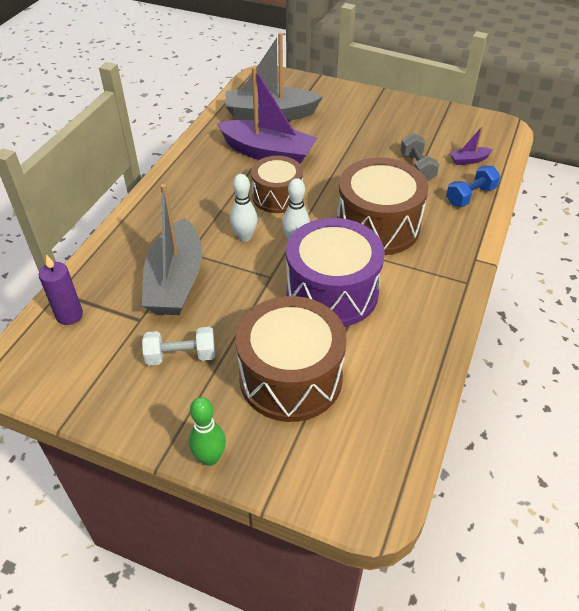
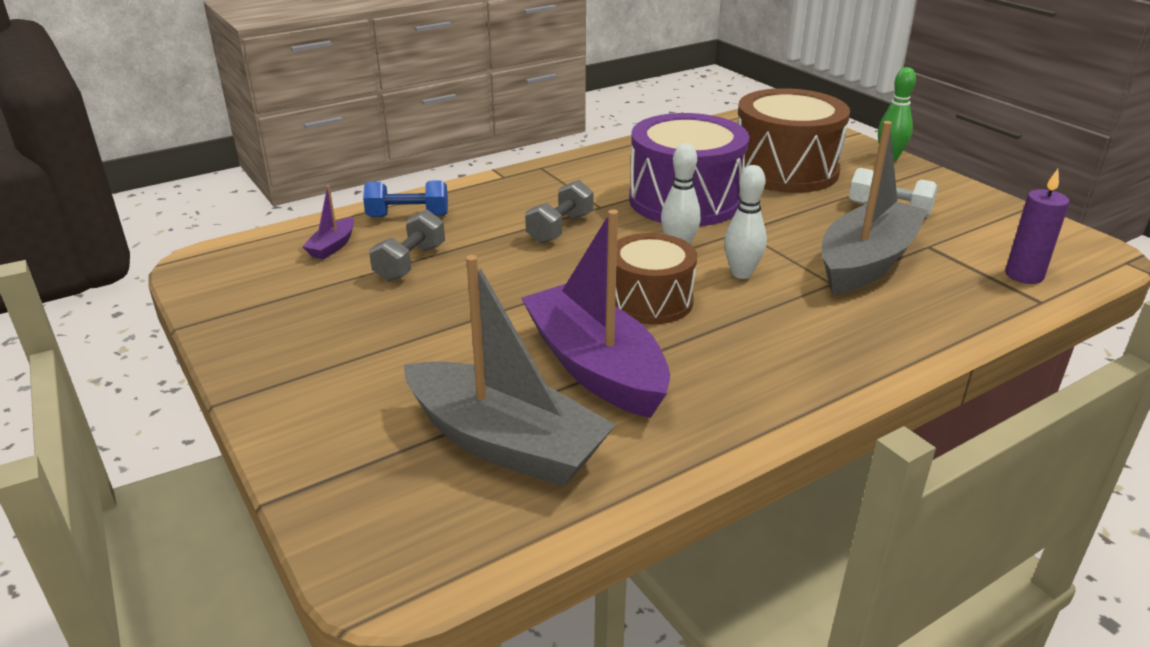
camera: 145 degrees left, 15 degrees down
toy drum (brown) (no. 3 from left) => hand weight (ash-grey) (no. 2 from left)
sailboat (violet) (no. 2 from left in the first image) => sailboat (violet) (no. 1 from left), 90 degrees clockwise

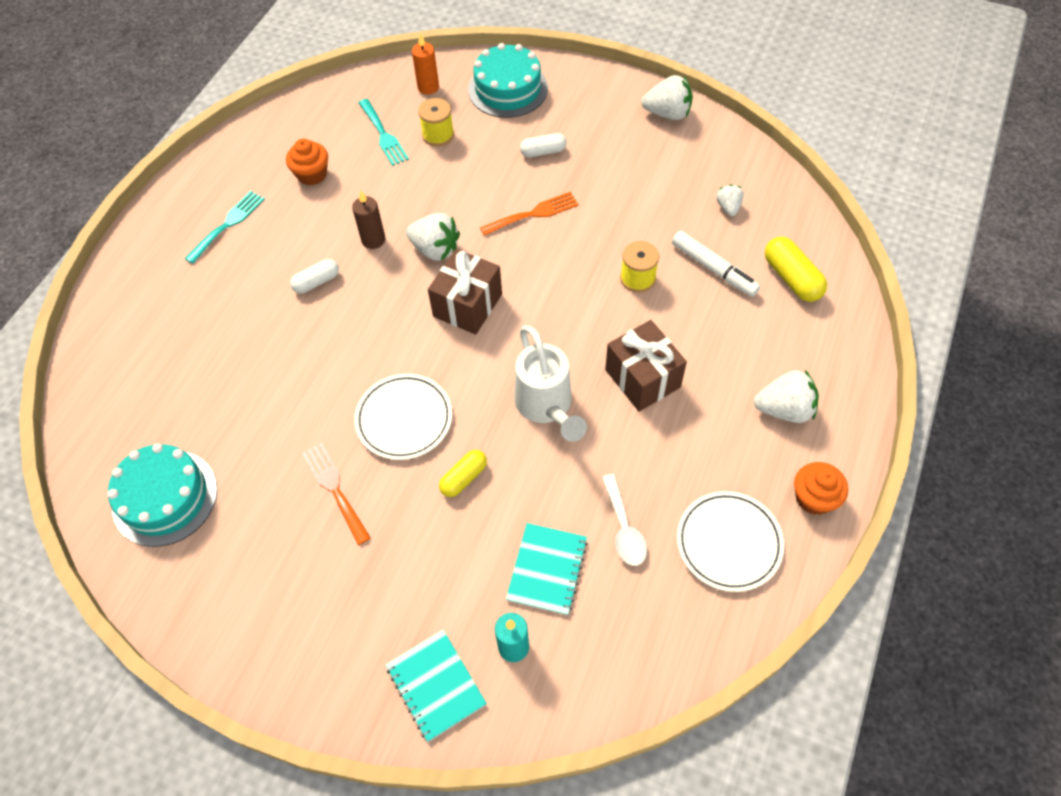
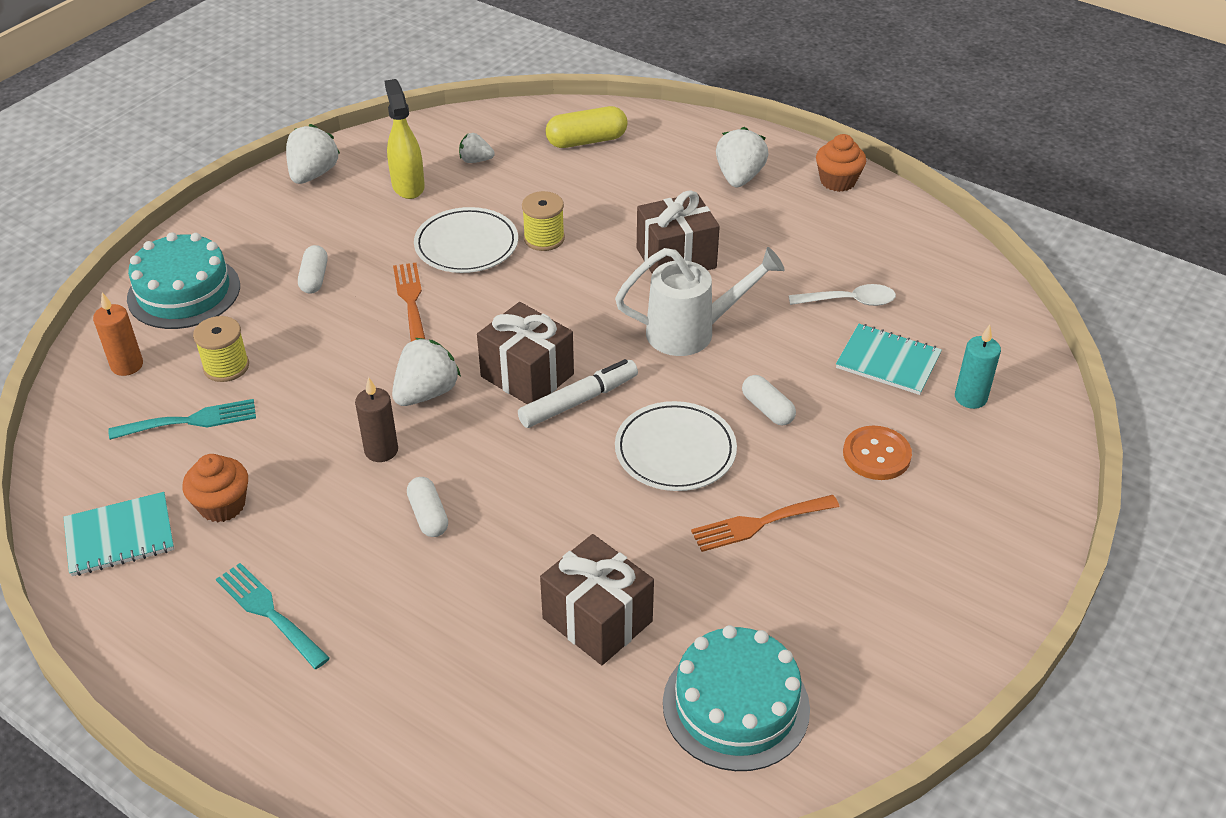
camera: 80 degrees left, 15 degrees down
exercise book (turquoise) (no. 1 from left), shifted
pill (bright yellow) (no. 1 from left) => pill (snow-white) (no. 3 from left)
marker (snow-white), shifted
flat dish (snow-white) (no. 2 from left in the first image) => flat dish (snow-white) (no. 1 from left), shifted
nothing => sprayer (bright yellow)
nothing => gift (brown) (no. 2 from left)
nothing => shirt button (orange)

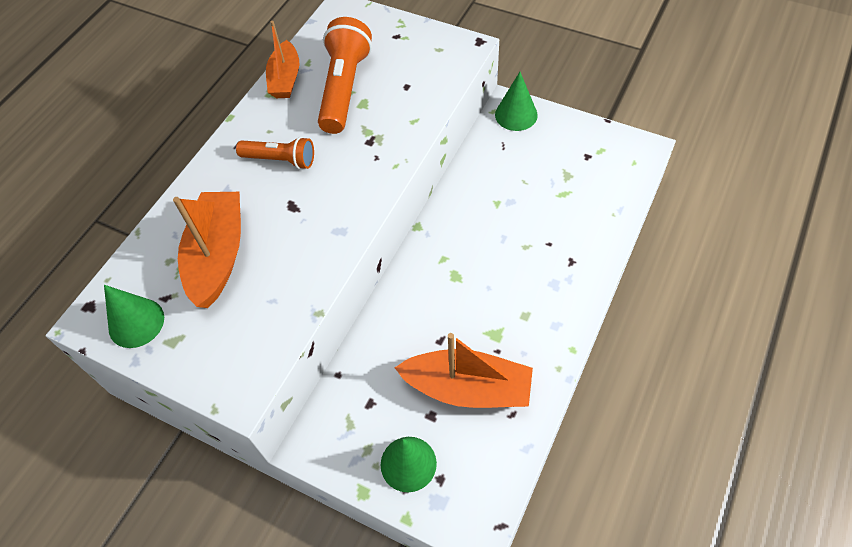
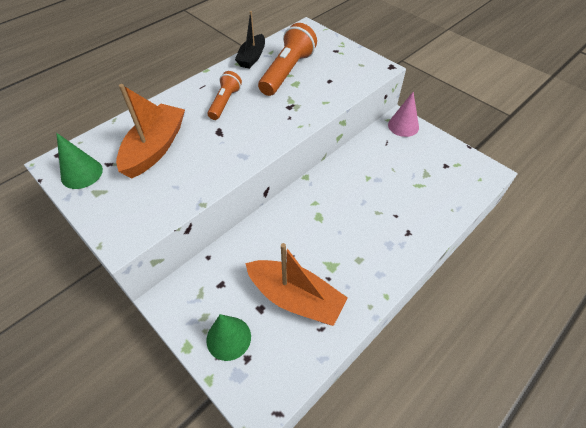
camera: 15 degrees right, 5 degrees down
flashlight (orange) (no. 1 from left), 105 degrees counterclockwise
sailboat (orange) (no. 2 from left) => sailboat (ebony)
solid cone (leaf-green) (no. 3 from left) => solid cone (pink)

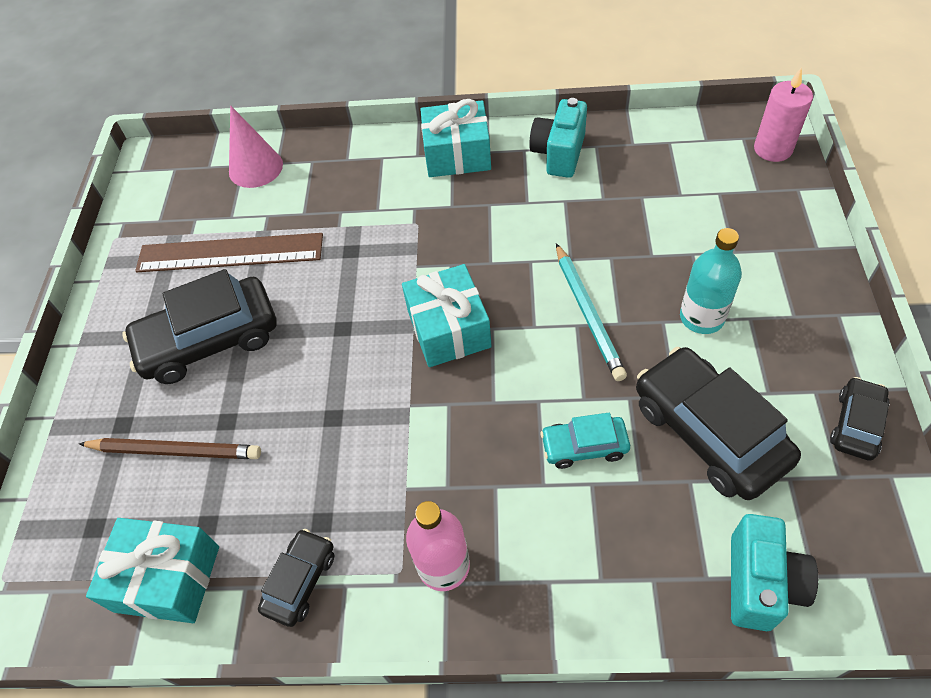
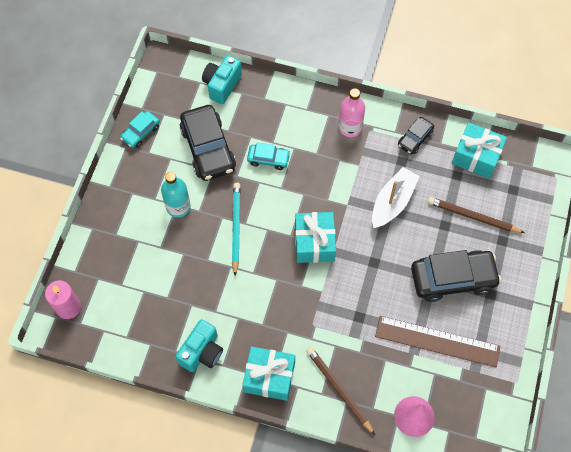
camera: 170 degrees left, 10 degrees up
car (ebony) (no. 4 from left) => car (turquoise) (no. 1 from left)
nothing => wooden pencil (brown) (no. 1 from left)
nothing => sailboat (snow-white)

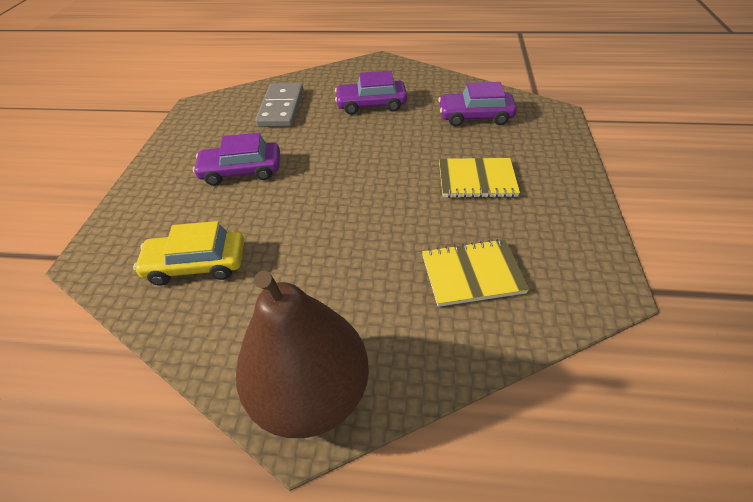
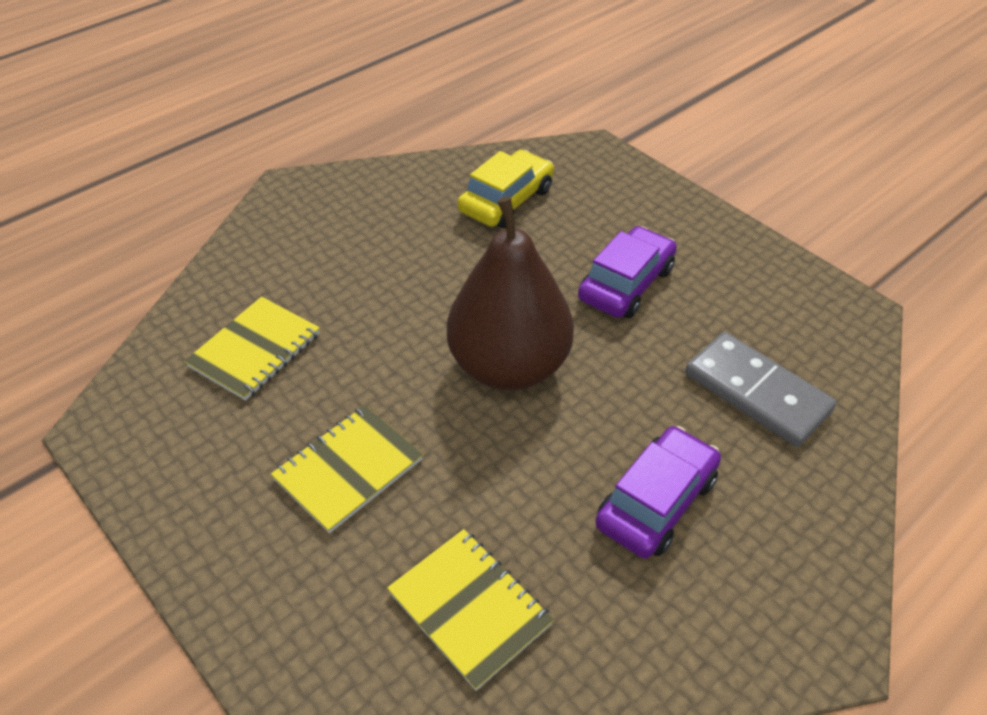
camera: 130 degrees right, 0 degrees up
toy pear (brown), shifted
car (violet) (no. 3 from left) => exercise book (bright yellow) (no. 3 from left)

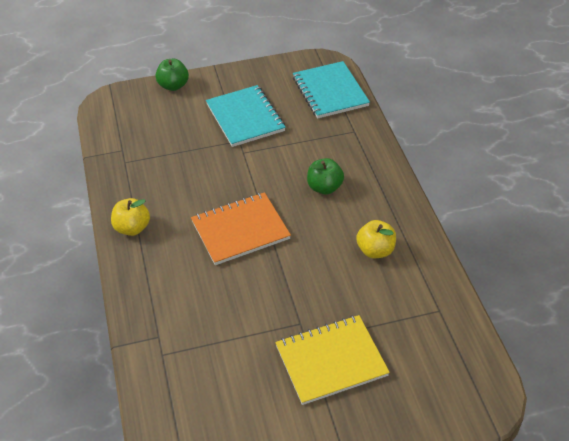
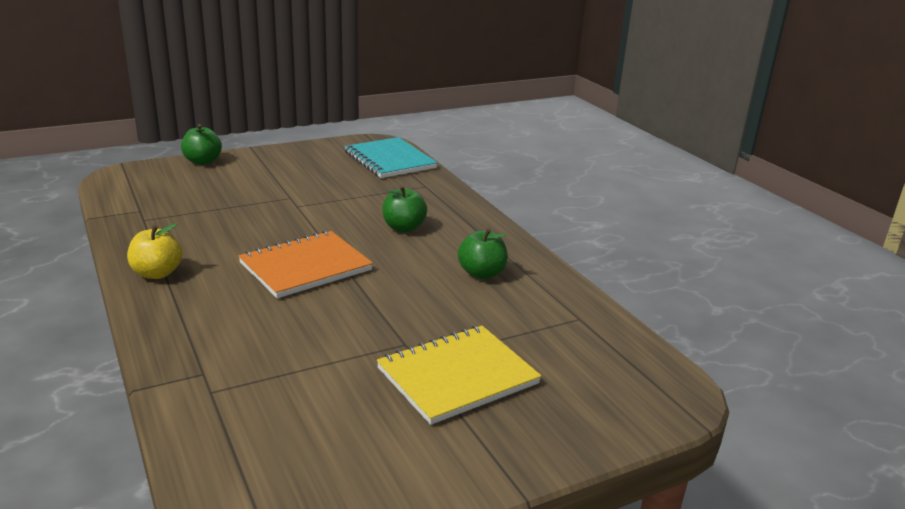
camera: 15 degrees left, 20 degrees down
exercise book (turquoise) (no. 1 from left) => nothing
apple fruit (bright yellow) (no. 2 from left) => apple fruit (leaf-green) (no. 3 from left)

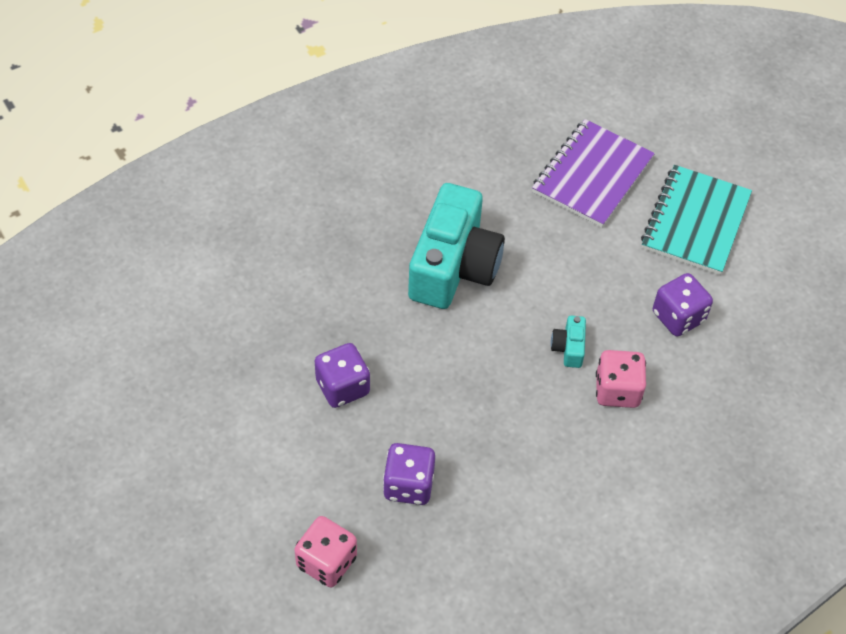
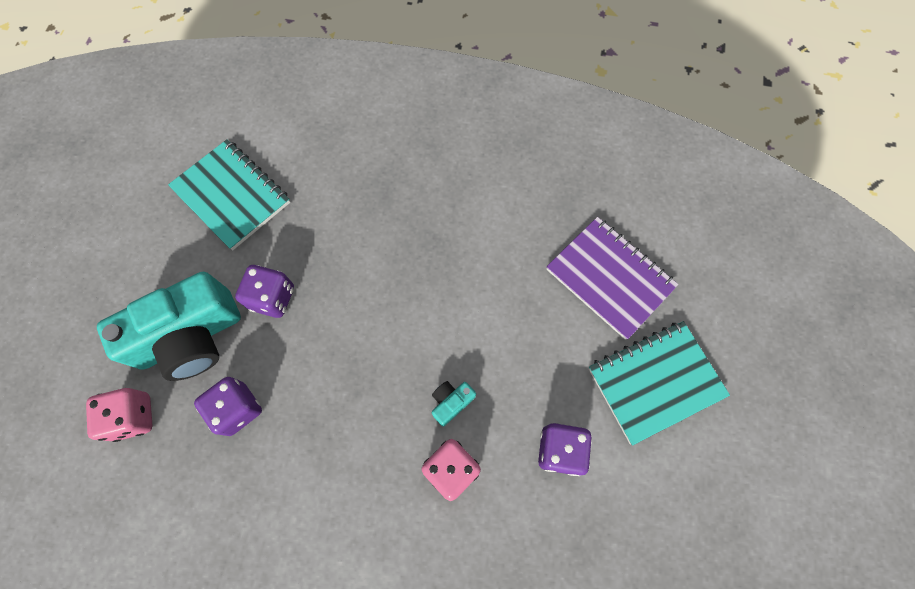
camera: 45 degrees right, 15 degrees up
photo camera (turquoise) (no. 1 from left), shifted
exercise book (violet), 60 degrees clockwise
nothing => exercise book (turquoise) (no. 1 from left)

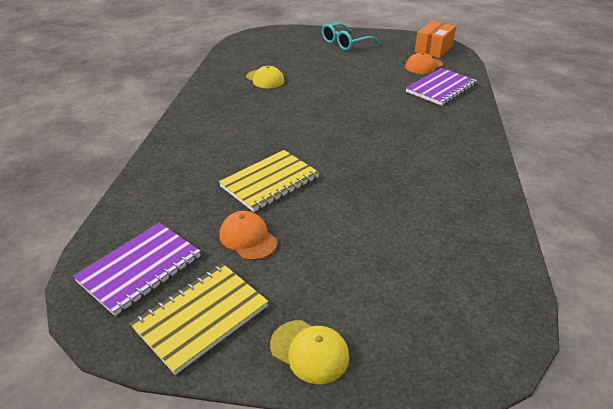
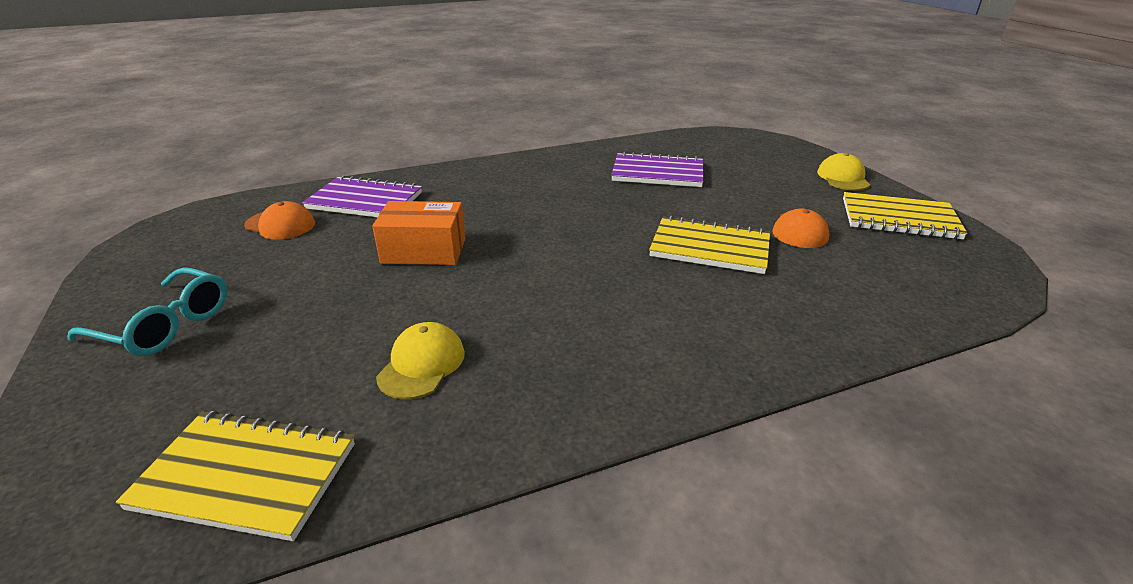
camera: 120 degrees left, 5 degrees down
exercise book (violet) (no. 1 from left in the first image) => exercise book (violet) (no. 2 from left), shifted
package (orange), shifted
nothing => exercise book (bright yellow) (no. 1 from left)

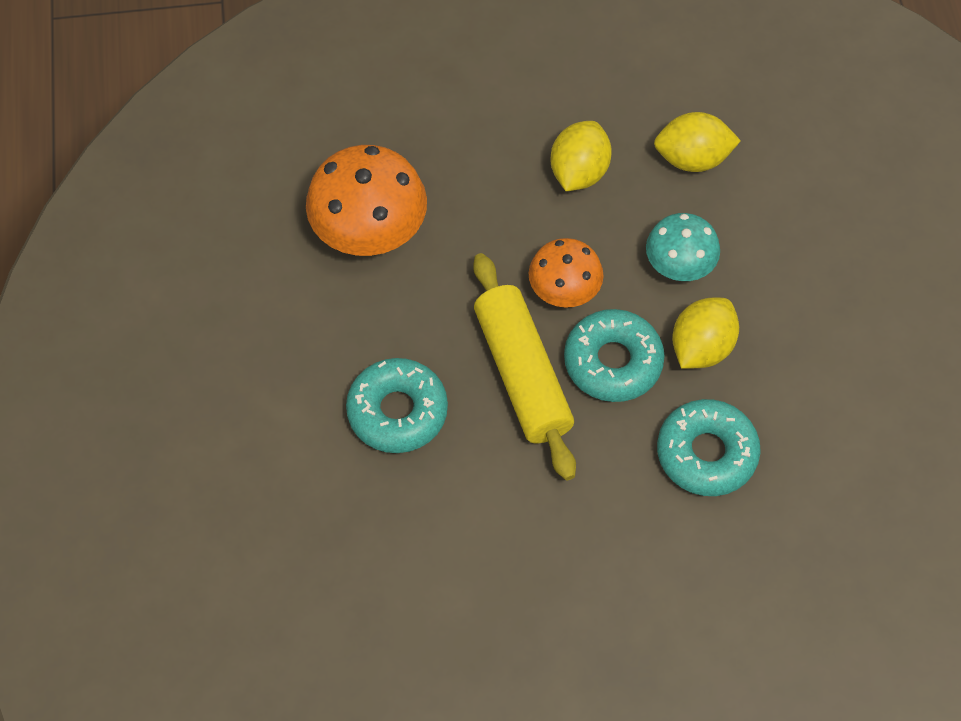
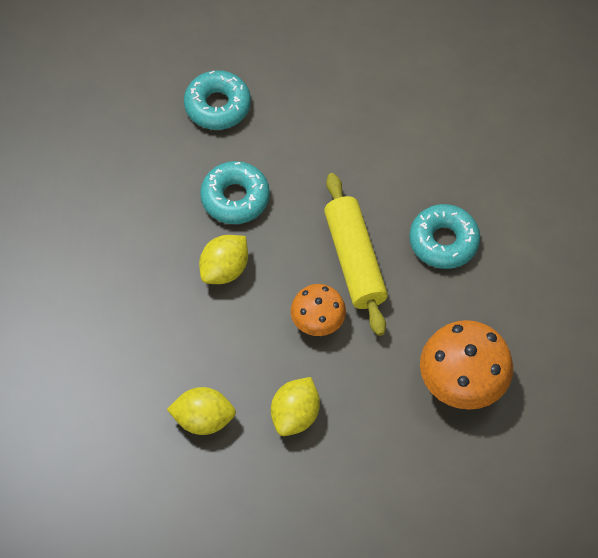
camera: 175 degrees left, 0 degrees up
doughnut (turquoise) (no. 2 from left in the first image) => doughnut (turquoise) (no. 1 from left), shifted
mushroom (turquoise) => nothing

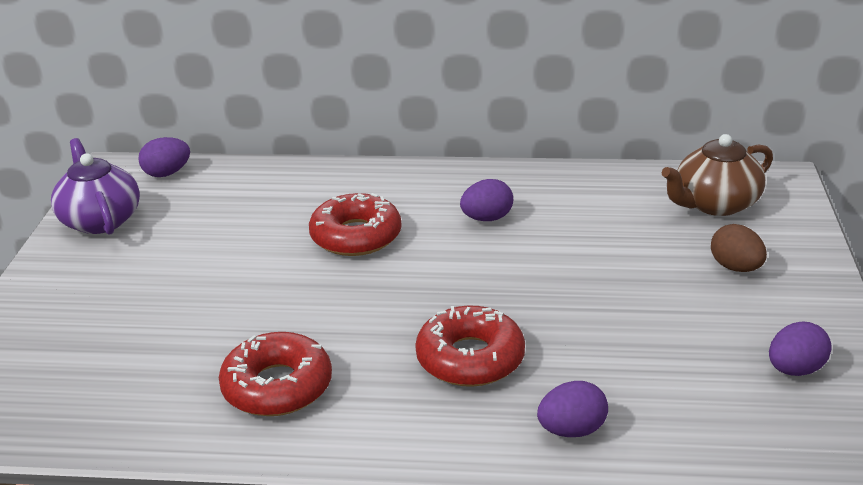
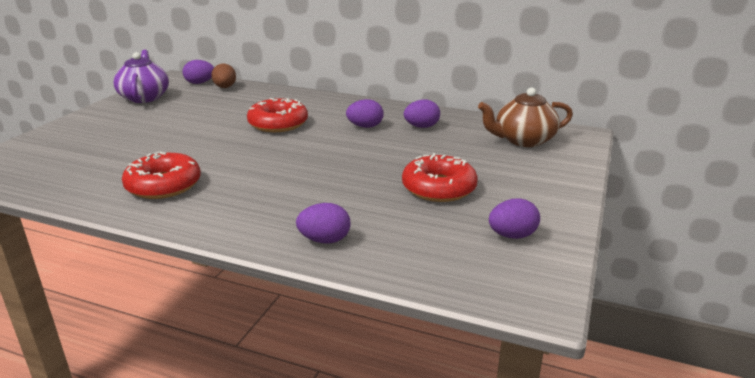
camera: 15 degrees right, 5 degrees down
doughnut (scarlet) (no. 3 from left), shifted
egg shape (brown), shifted
nothing => egg shape (violet) (no. 4 from left)

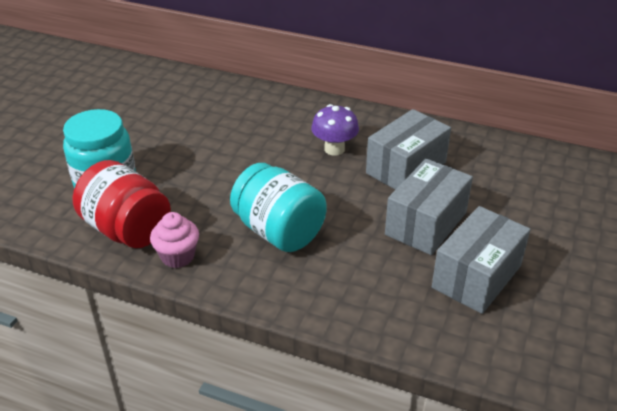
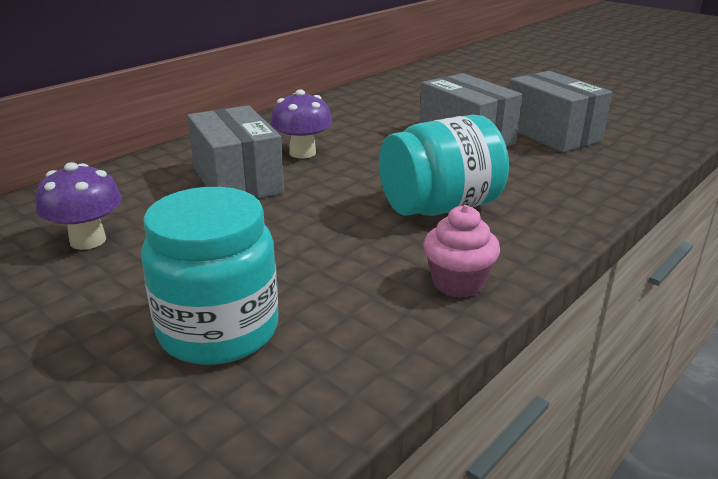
camera: 70 degrees left, 10 degrees down
preserve jar (scarlet) => nothing
package (ash-grey) (no. 1 from left), shifted
nothing => mushroom (violet) (no. 1 from left)

